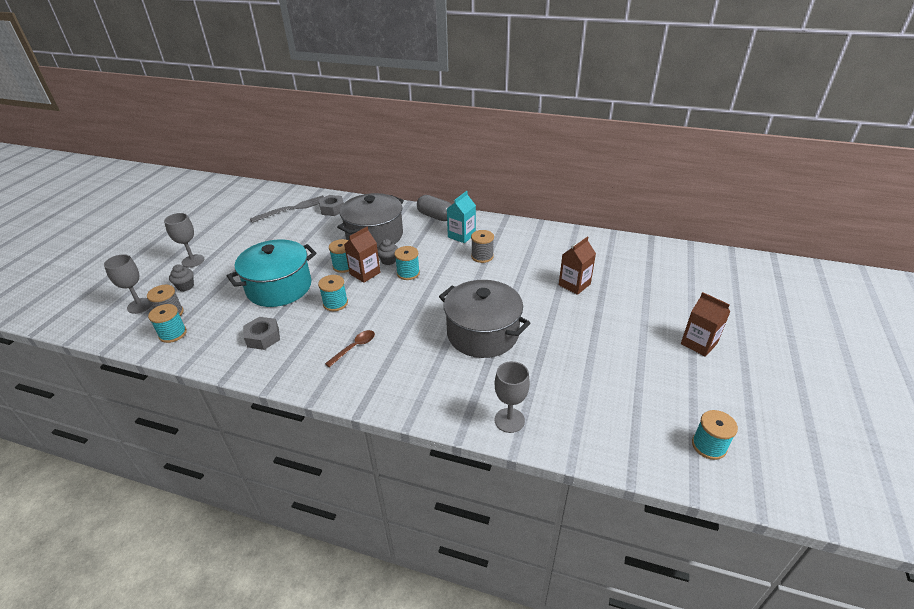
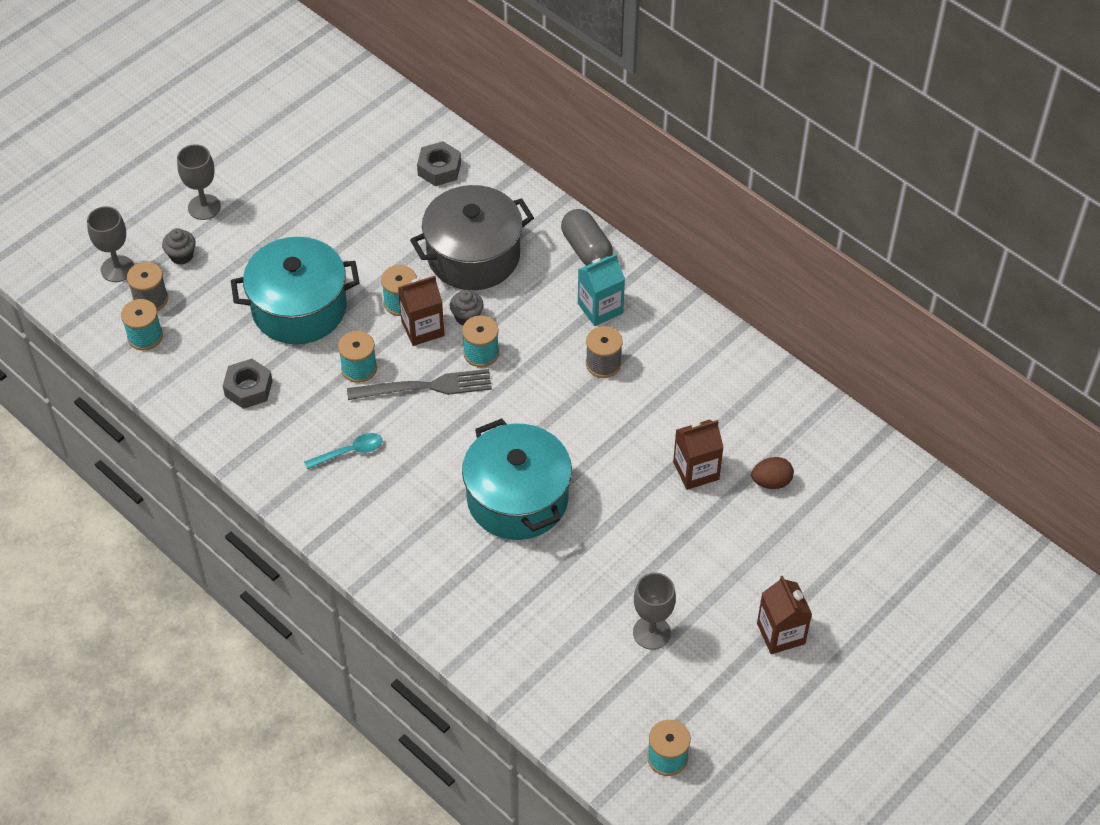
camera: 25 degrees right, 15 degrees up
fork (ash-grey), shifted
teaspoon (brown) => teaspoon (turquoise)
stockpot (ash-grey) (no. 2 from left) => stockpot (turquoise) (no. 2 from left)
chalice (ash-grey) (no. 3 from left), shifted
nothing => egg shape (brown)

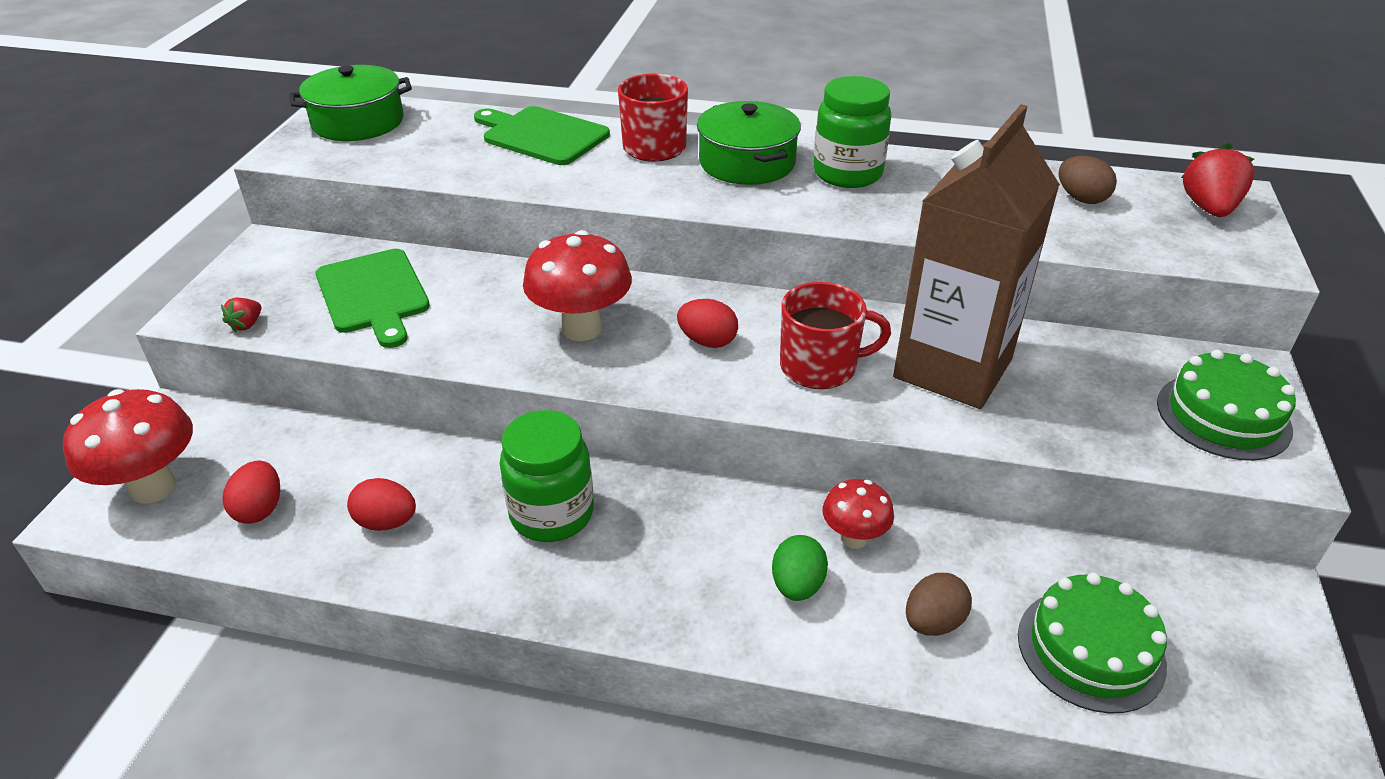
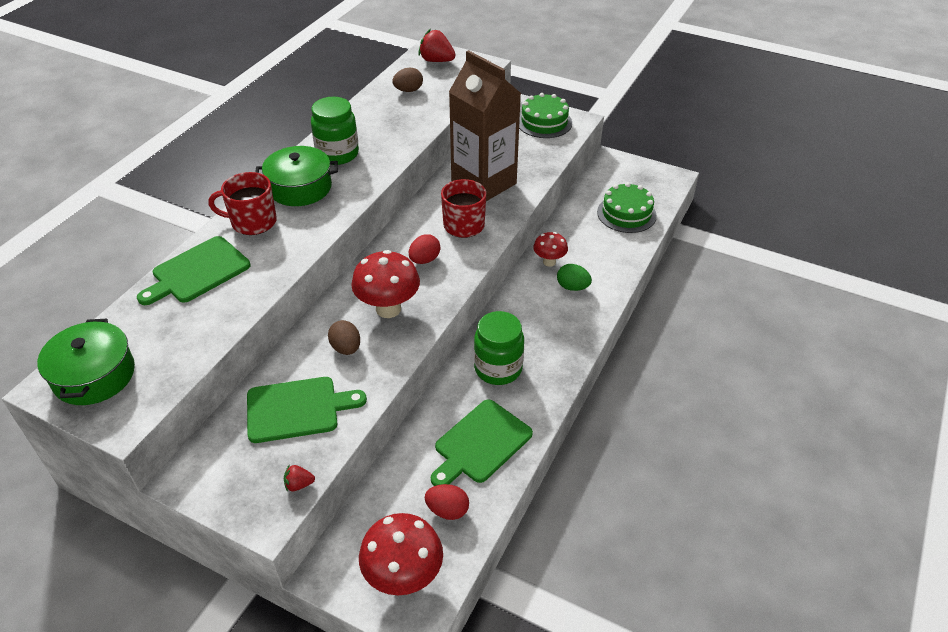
camera: 75 degrees left, 5 degrees up
berry (scarlet) (no. 1 from left), 135 degrees clockwise
egg shape (scarlet) (no. 2 from left) => chopping board (leaf-green) (no. 3 from left)
egg shape (brown) (no. 1 from left), shifted

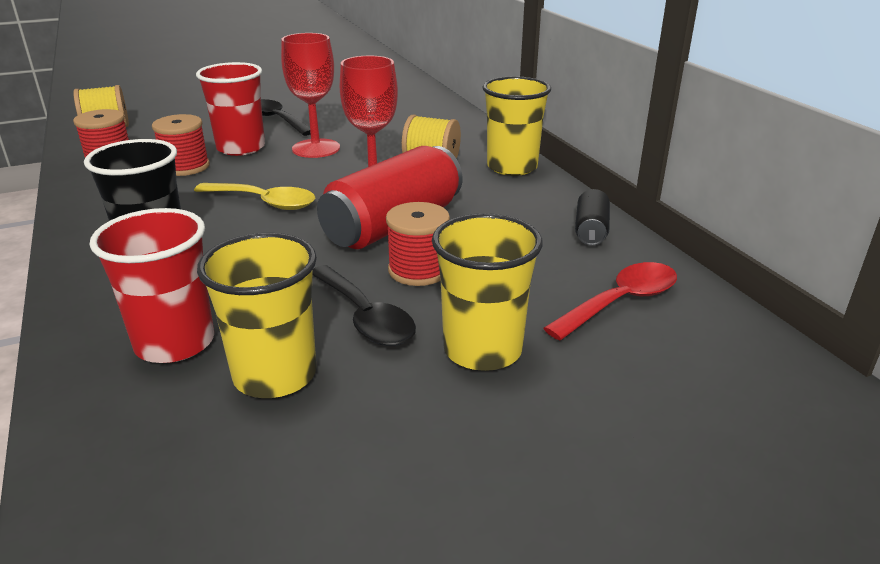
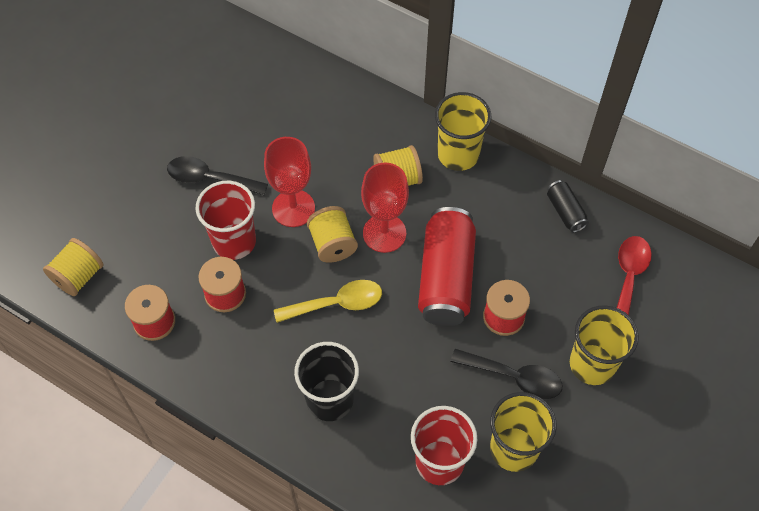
camera: 35 degrees left, 30 degrees up
nothing => bobbin (bright yellow) (no. 2 from left)

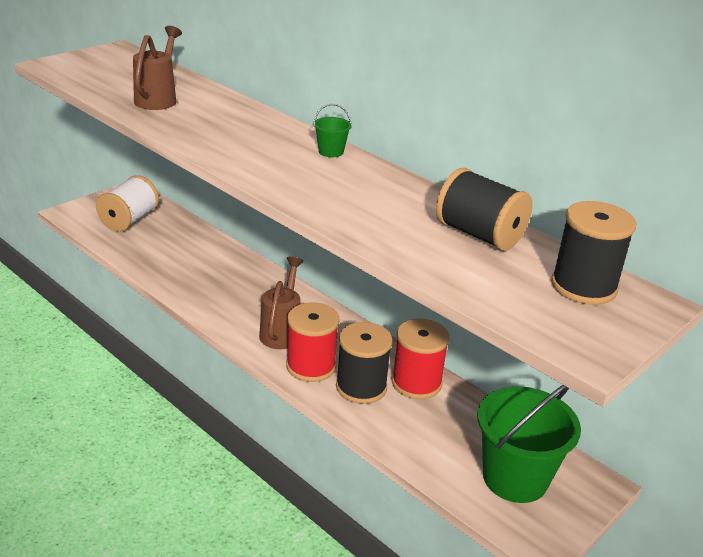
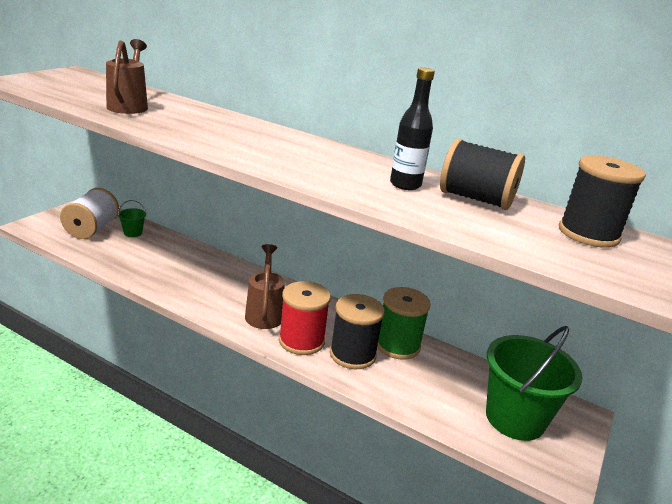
camera: 15 degrees left, 5 degrees down
pail (leaf-green) (no. 1 from left), shifted
bobbin (scarlet) (no. 2 from left) => bobbin (leaf-green)
nothing => bottle (ebony)

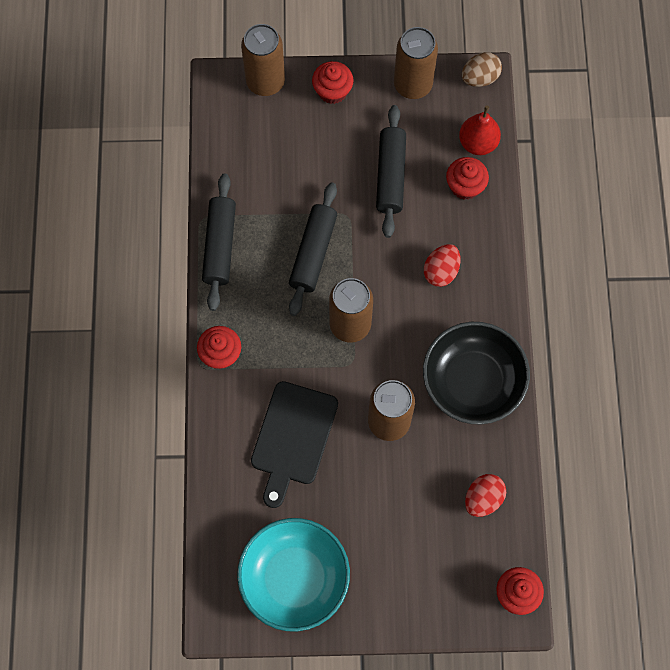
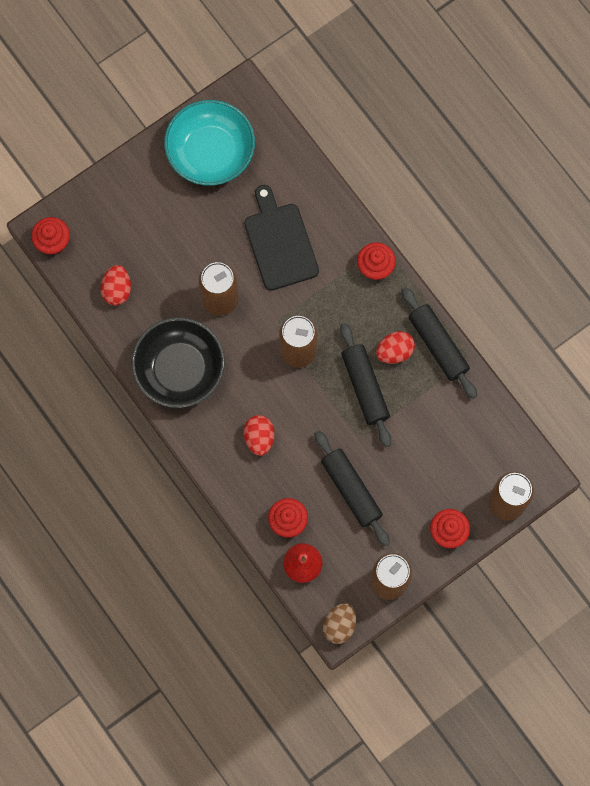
camera: 145 degrees right, 5 degrees up
nothing => egg shape (scarlet) (no. 3 from left)

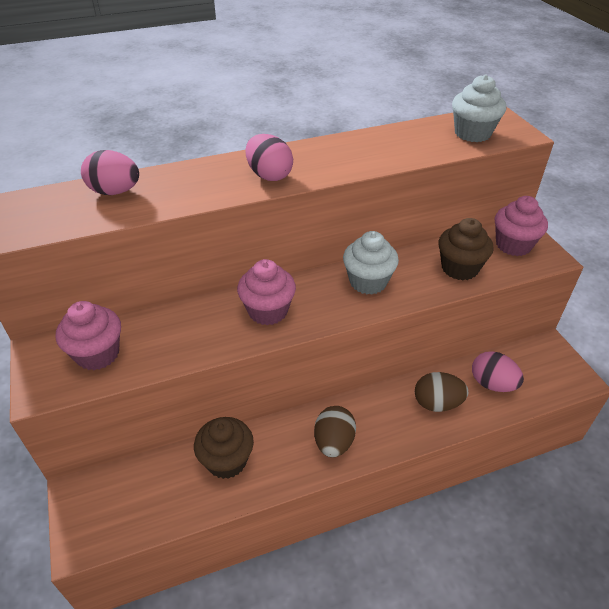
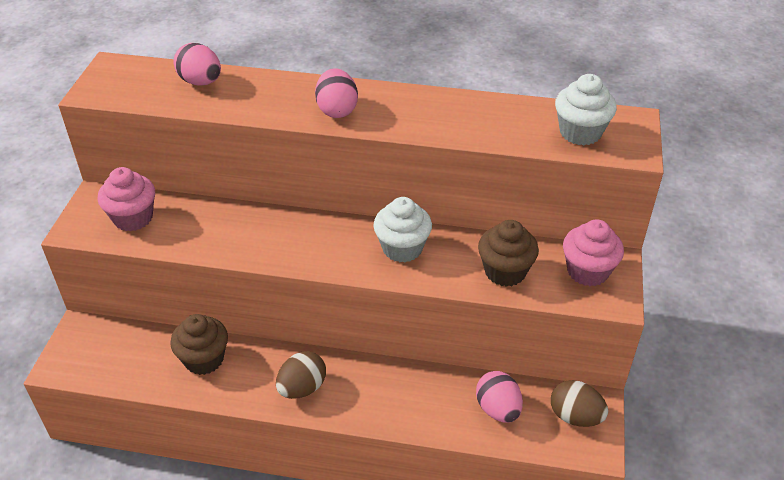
camera: 30 degrees right, 0 degrees up
muffin (pink) (no. 2 from left) => nothing
egg shape (brown) (no. 2 from left), shifted

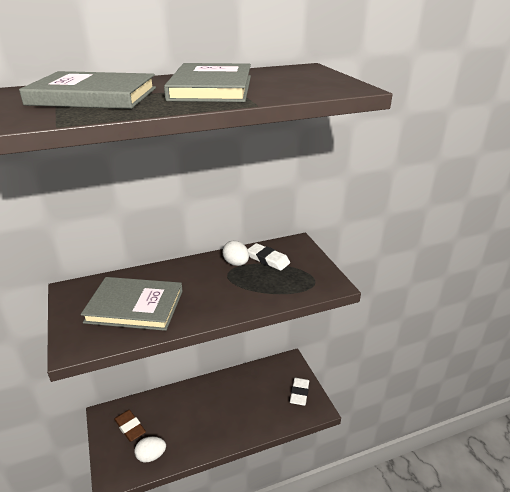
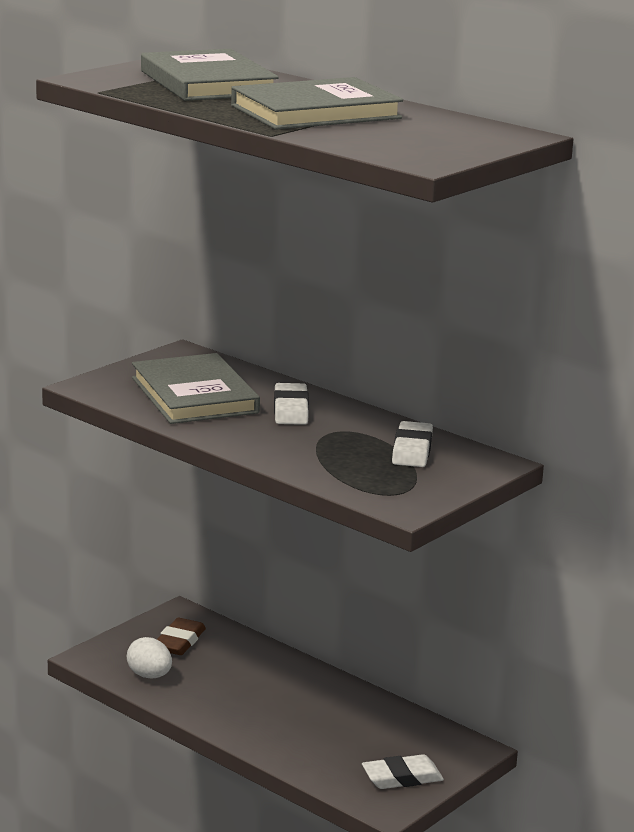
camera: 60 degrees right, 10 degrees down
egg shape (snow-white) (no. 2 from left) => nothing
nothing => pencil eraser (snow-white) (no. 1 from left)

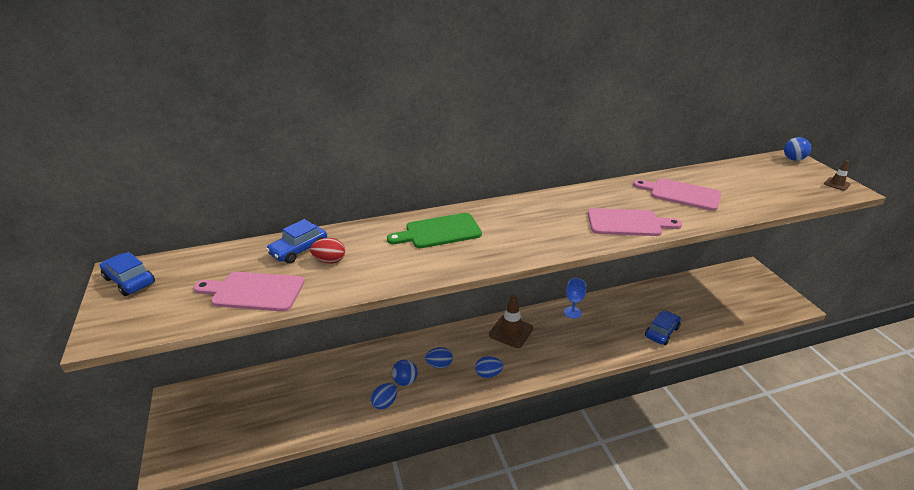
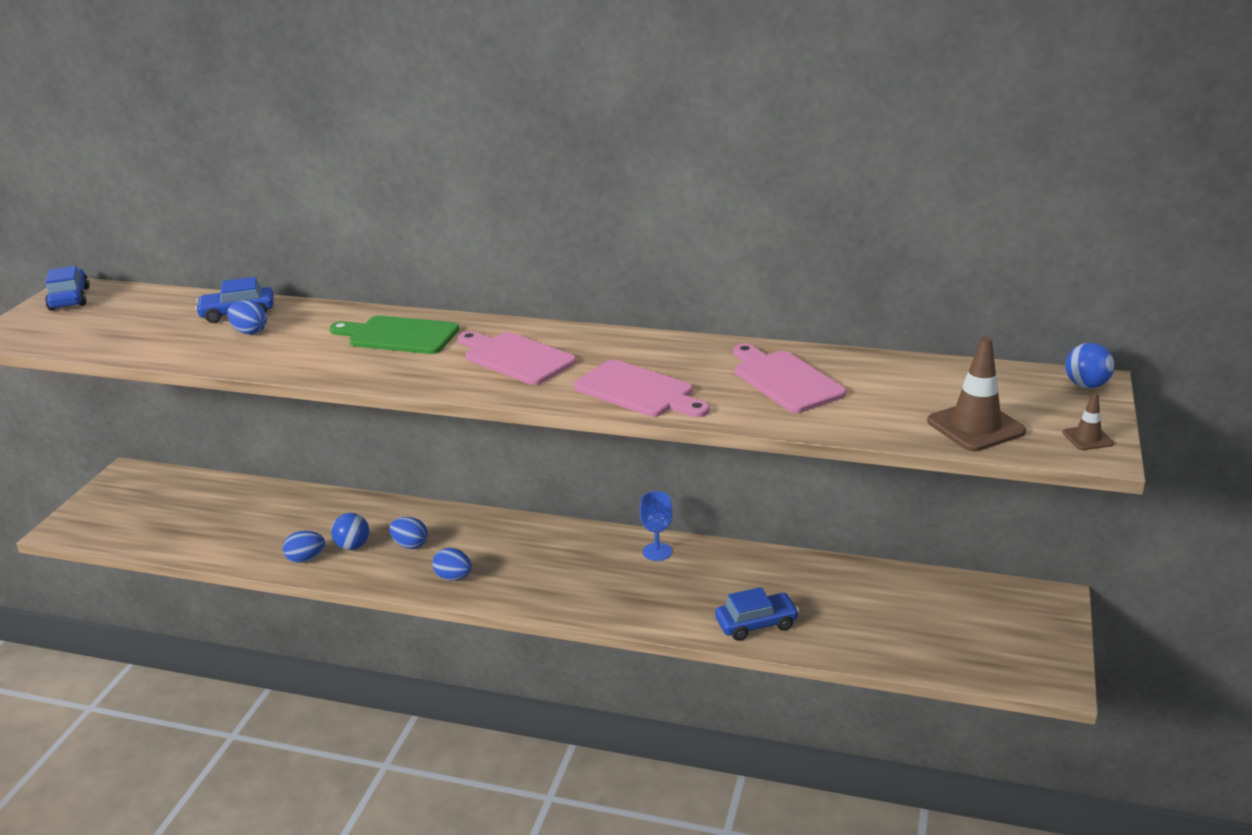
camera: 35 degrees right, 5 degrees down
chopping board (pink) (no. 1 from left), shifted
egg shape (scarlet) => egg shape (cobalt) (no. 1 from left)
traffic cone (brown) (no. 1 from left), shifted

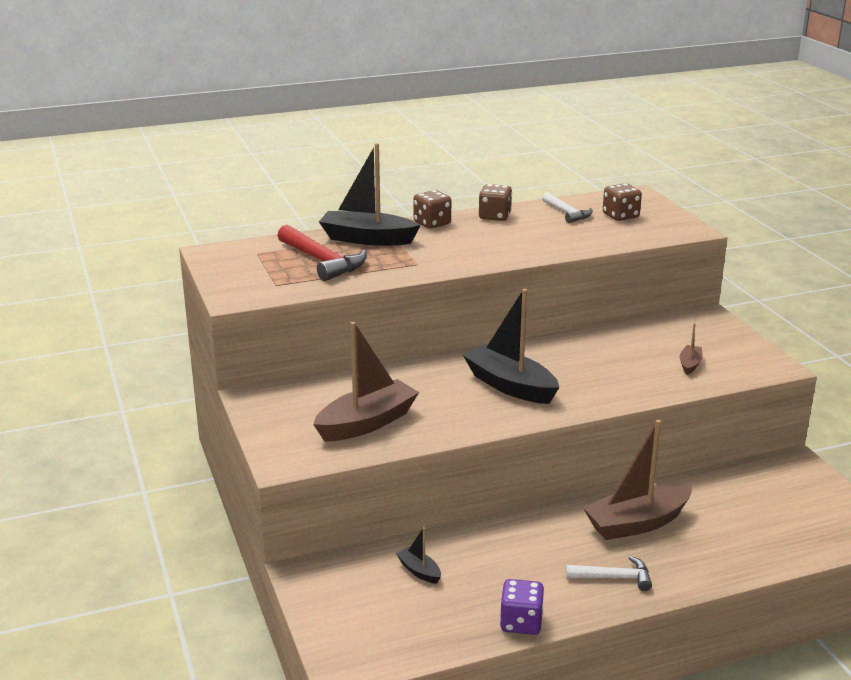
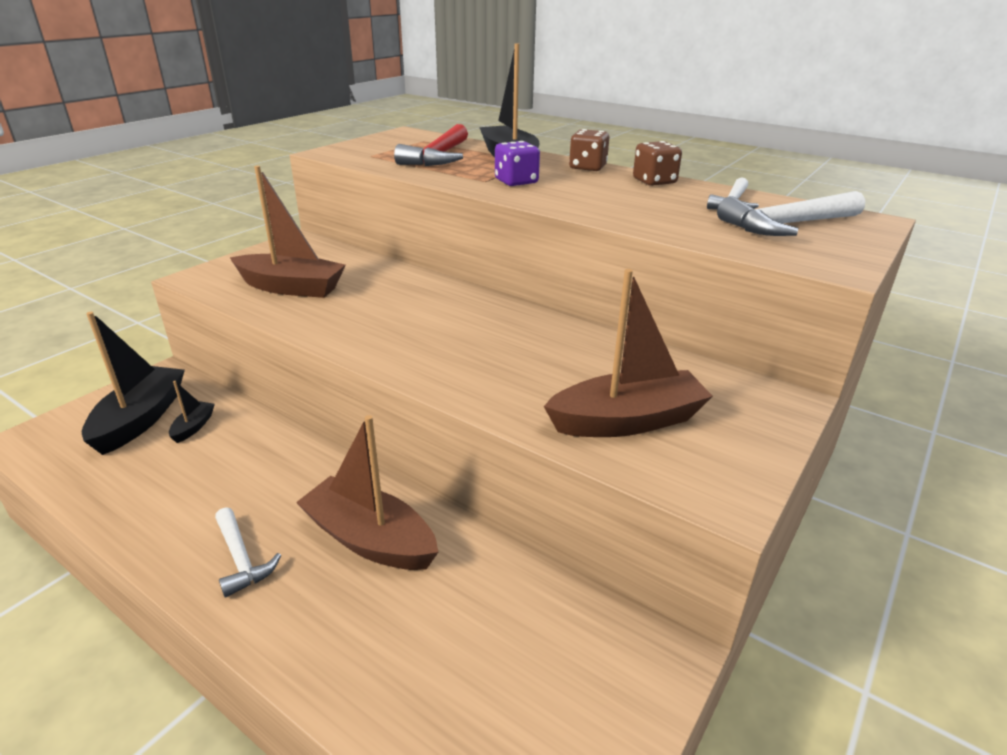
camera: 55 degrees right, 5 degrees up
sailboat (ebony) (no. 3 from left in the first image) => sailboat (ebony) (no. 1 from left), shifted
dice (violet), shifted
dice (brown) (no. 3 from left) => carpenter's hammer (snow-white) (no. 3 from left)
sailboat (brown) (no. 3 from left), x2.18

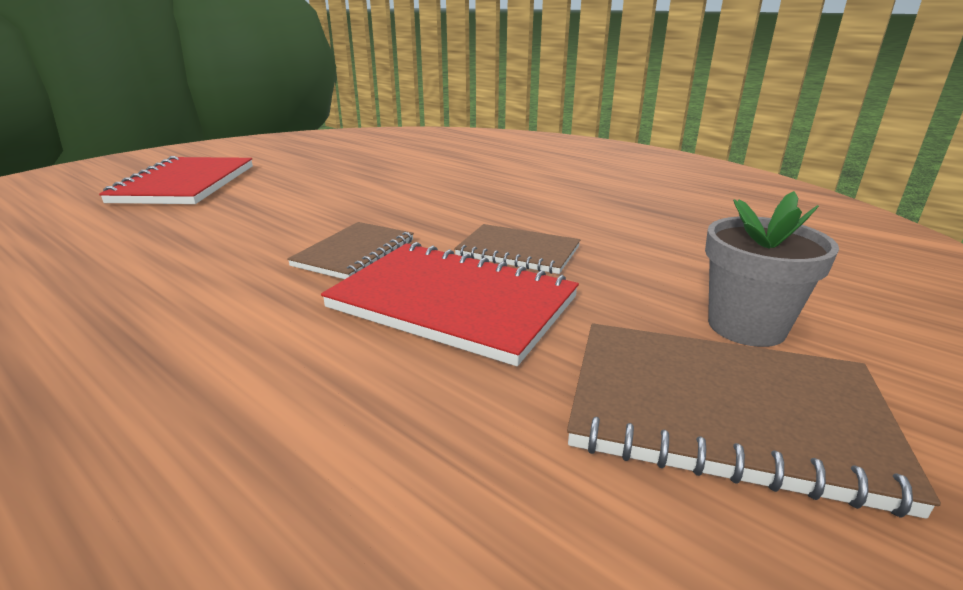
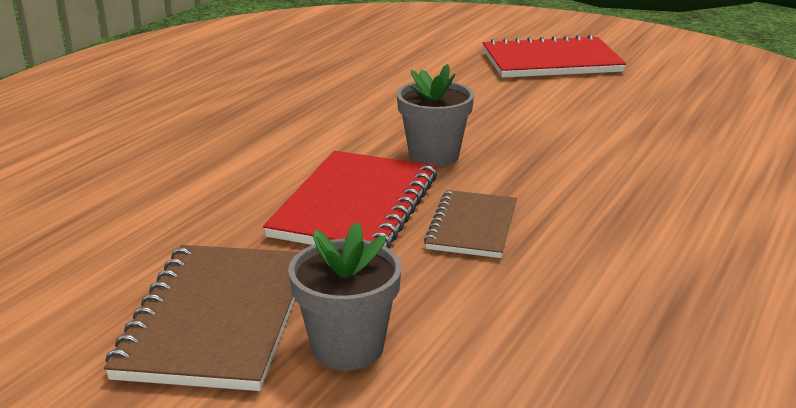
camera: 80 degrees right, 0 degrees up
exercise book (brown) (no. 1 from left) => potted plant (ash-grey) (no. 2 from left)

